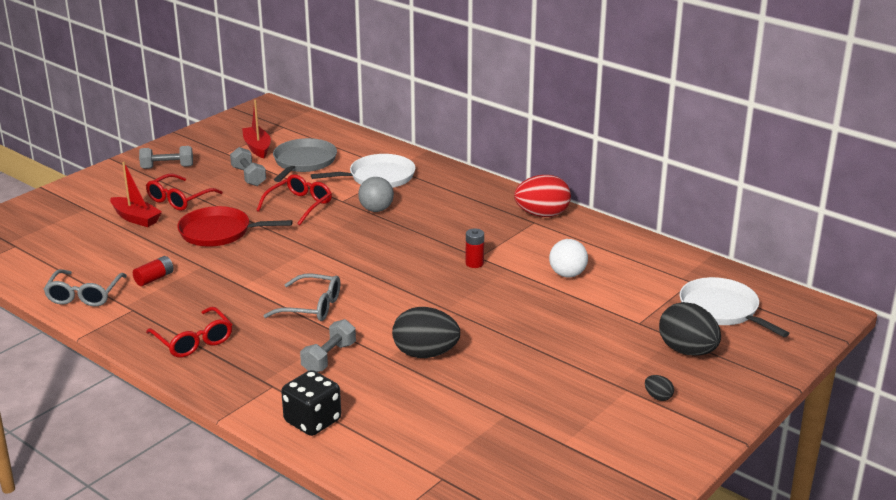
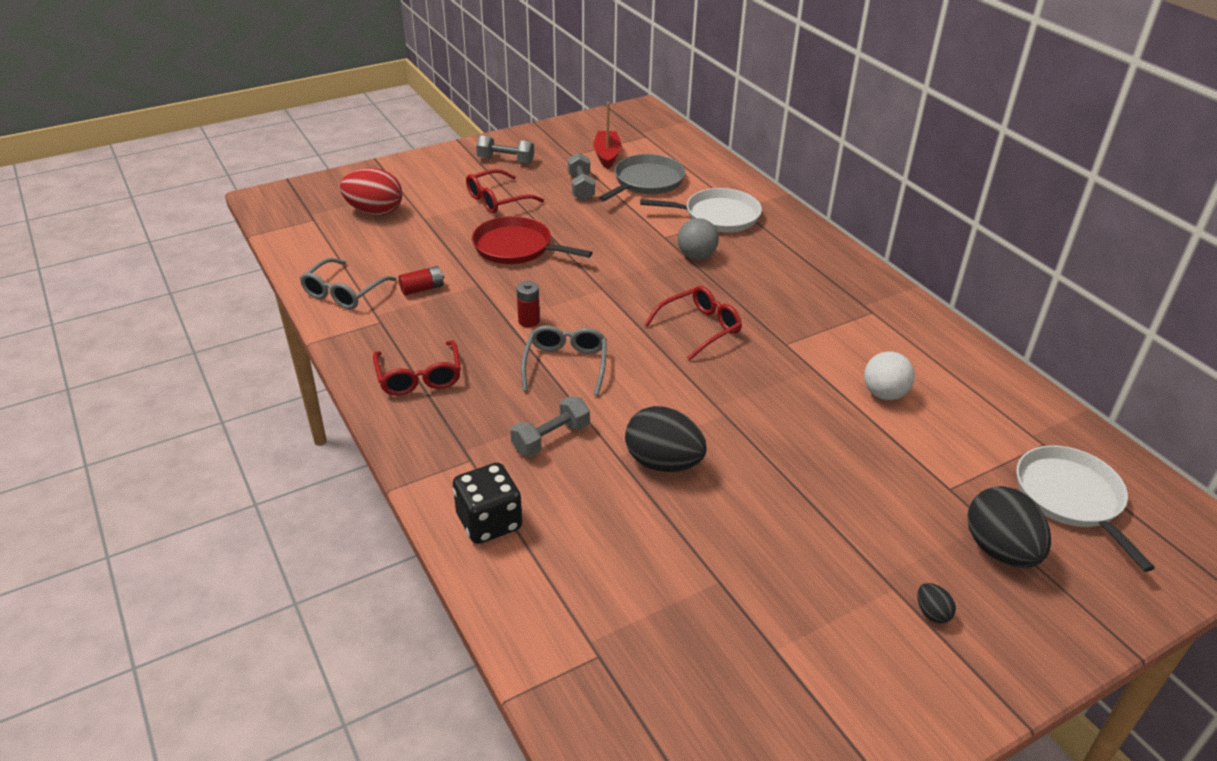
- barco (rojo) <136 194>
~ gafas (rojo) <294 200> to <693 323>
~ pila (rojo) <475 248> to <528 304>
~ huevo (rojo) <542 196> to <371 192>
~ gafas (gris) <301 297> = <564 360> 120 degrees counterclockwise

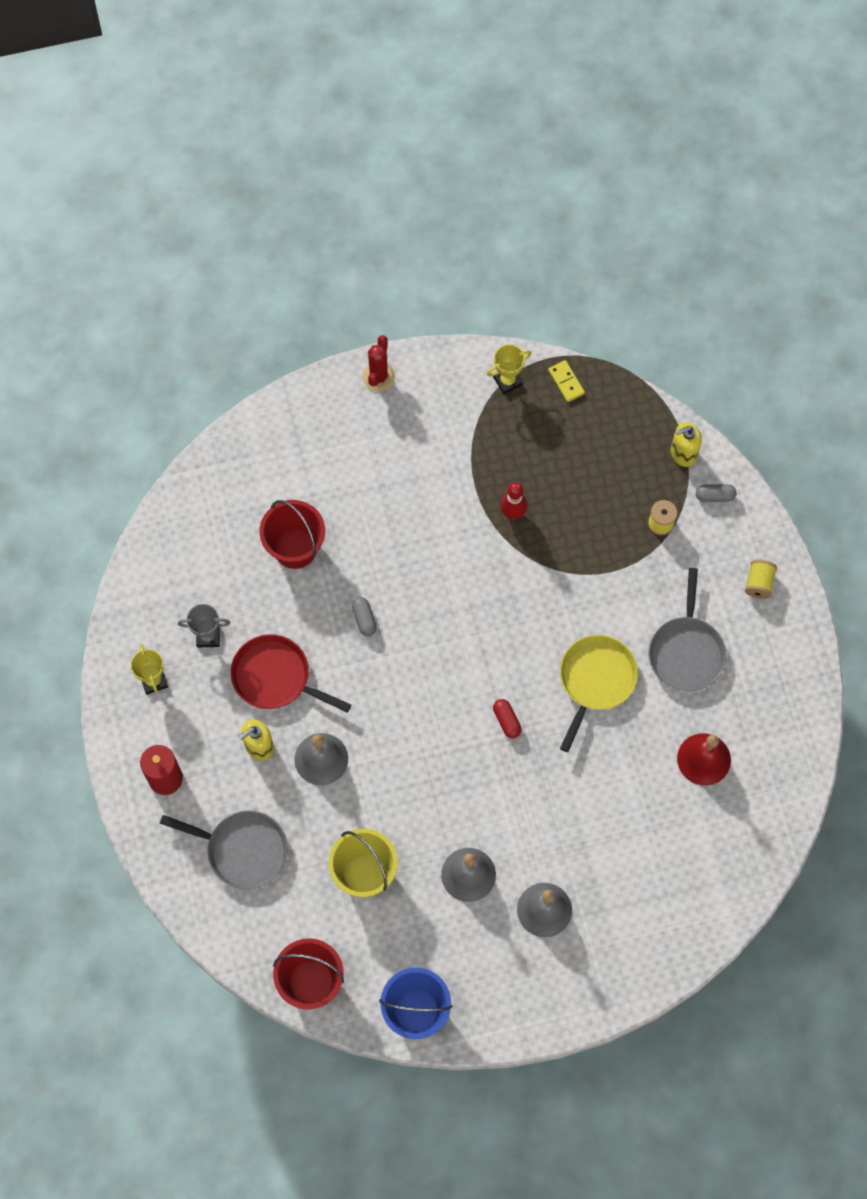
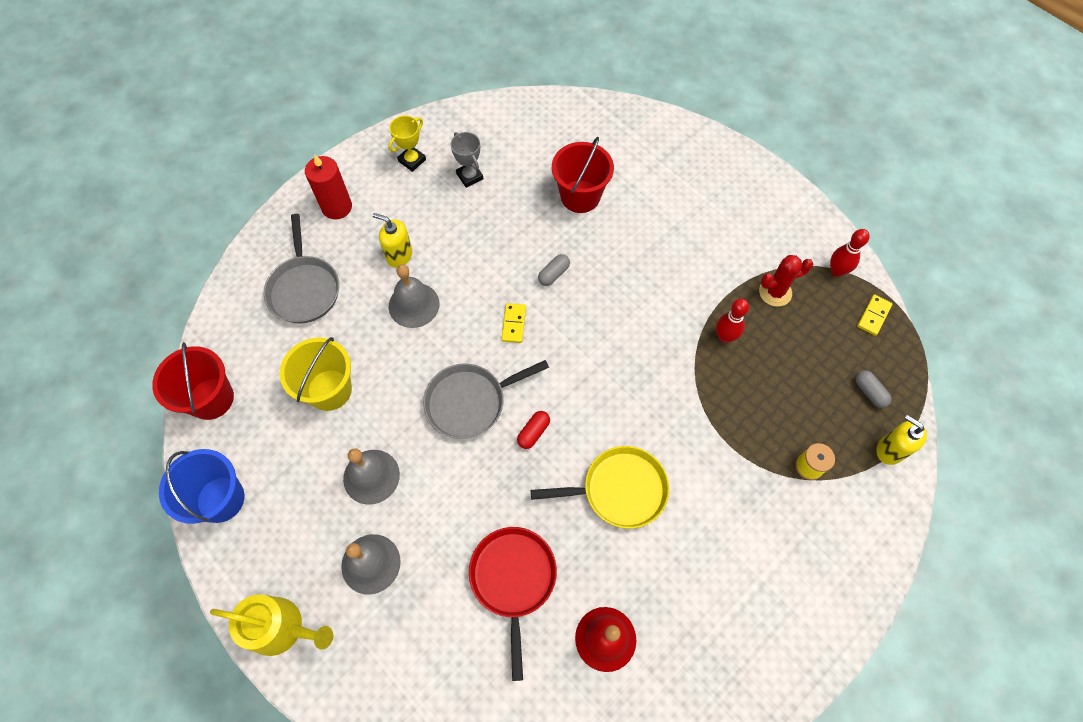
- carrete (amarillo) <761 579>
+ regadera (amarillo) <271 625>
+ ficha de dominó (amarillo) <513 323>
~ sartén (rojo) <291 673> to <513 604>
~ cactus (rojo) <378 363> to <786 281>
~ sartén (gris) <687 629> to <486 399>
~ cápsula (gris) <716 493> to <873 389>
~ trofeo (amarillo) <509 369> to bolo (rojo) <850 253>

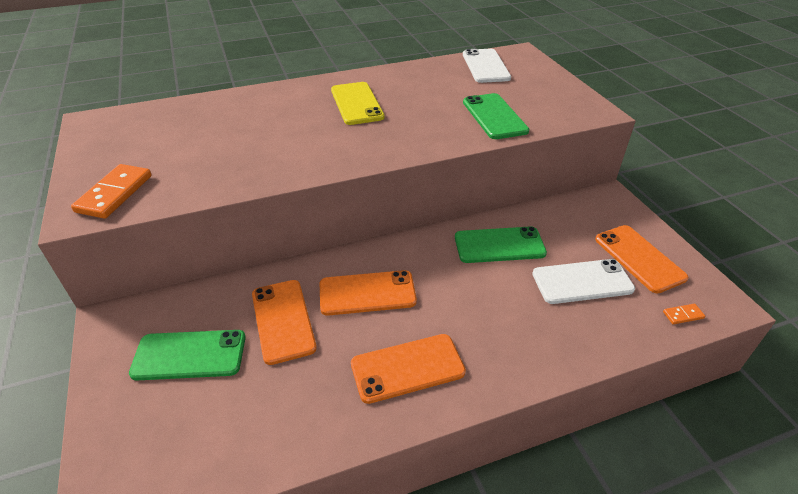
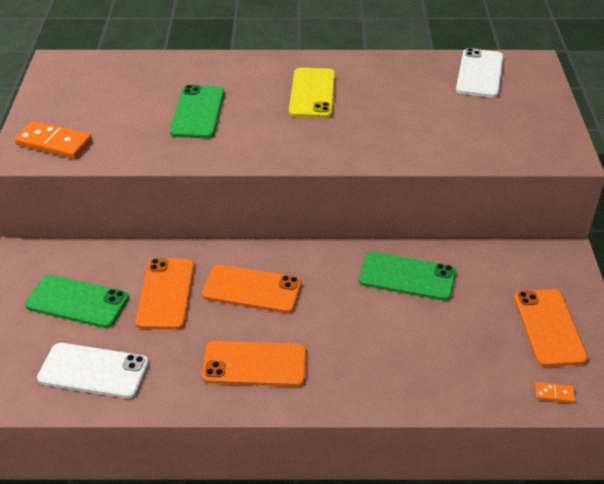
~ móvil (verde) <496 116> to <197 111>
~ móvil (blanco) <583 281> to <93 370>
~ ficha de dominó (naranja) <111 191> = <53 140> 75 degrees clockwise

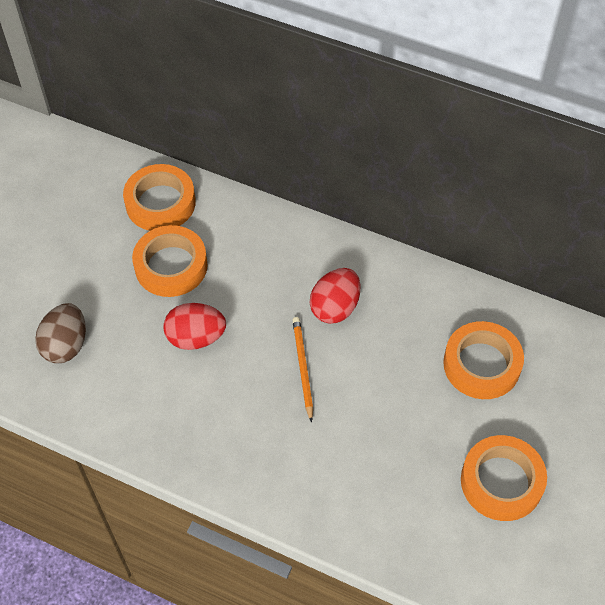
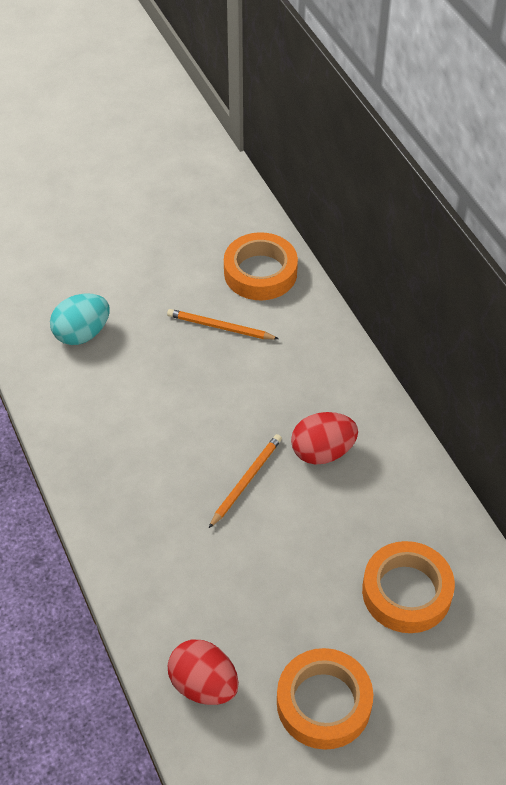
~ huevo (rojo) <194 326> to <203 672>
~ cinta adhesiva (naranja) <170 261> to lápiz (naranja) <223 324>
~ huevo (marrón) <60 333> to huevo (turquesa) <80 319>

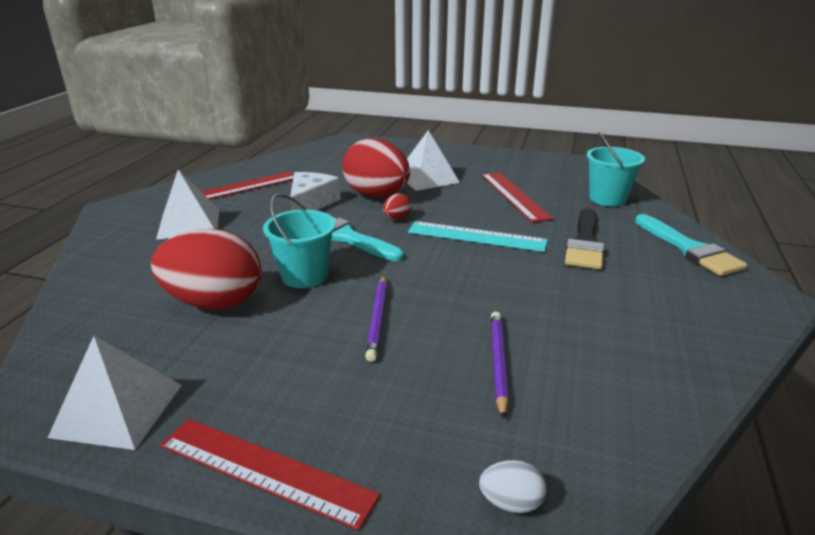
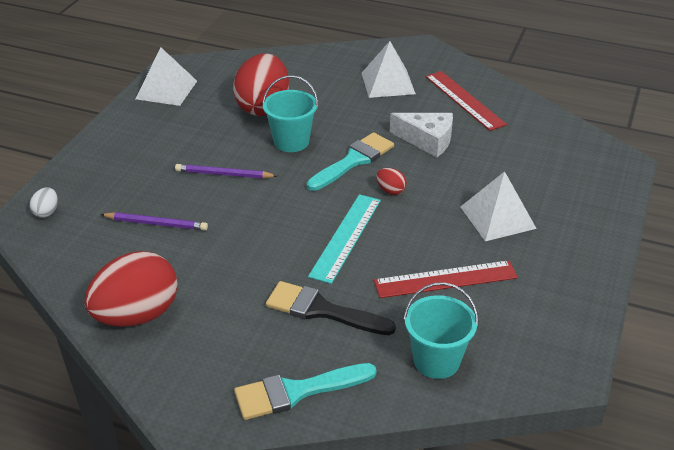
- regla (rojo) <270 475>
~ huevo (rojo) <376 167> to <131 289>

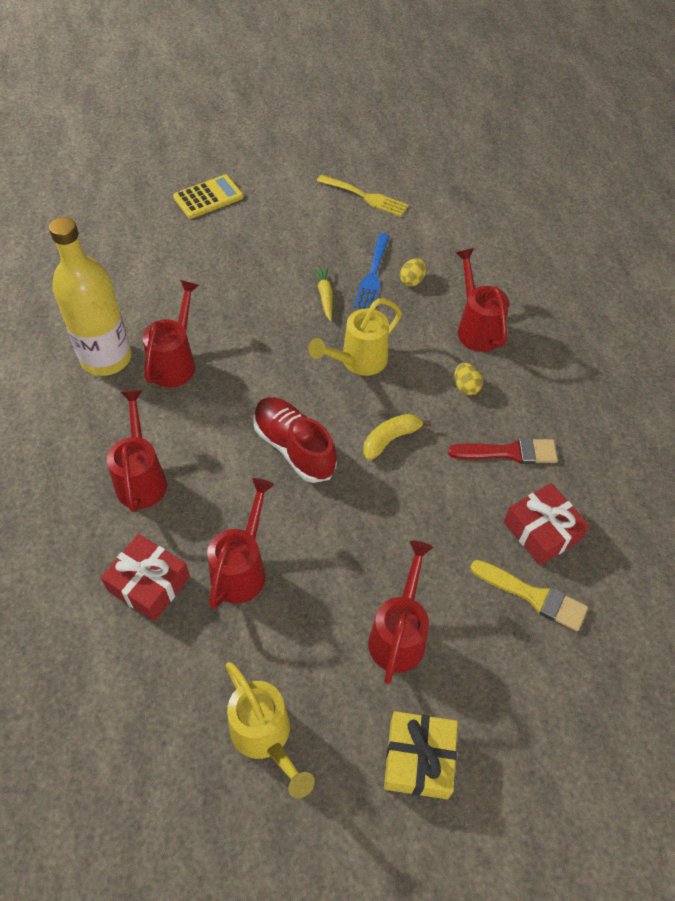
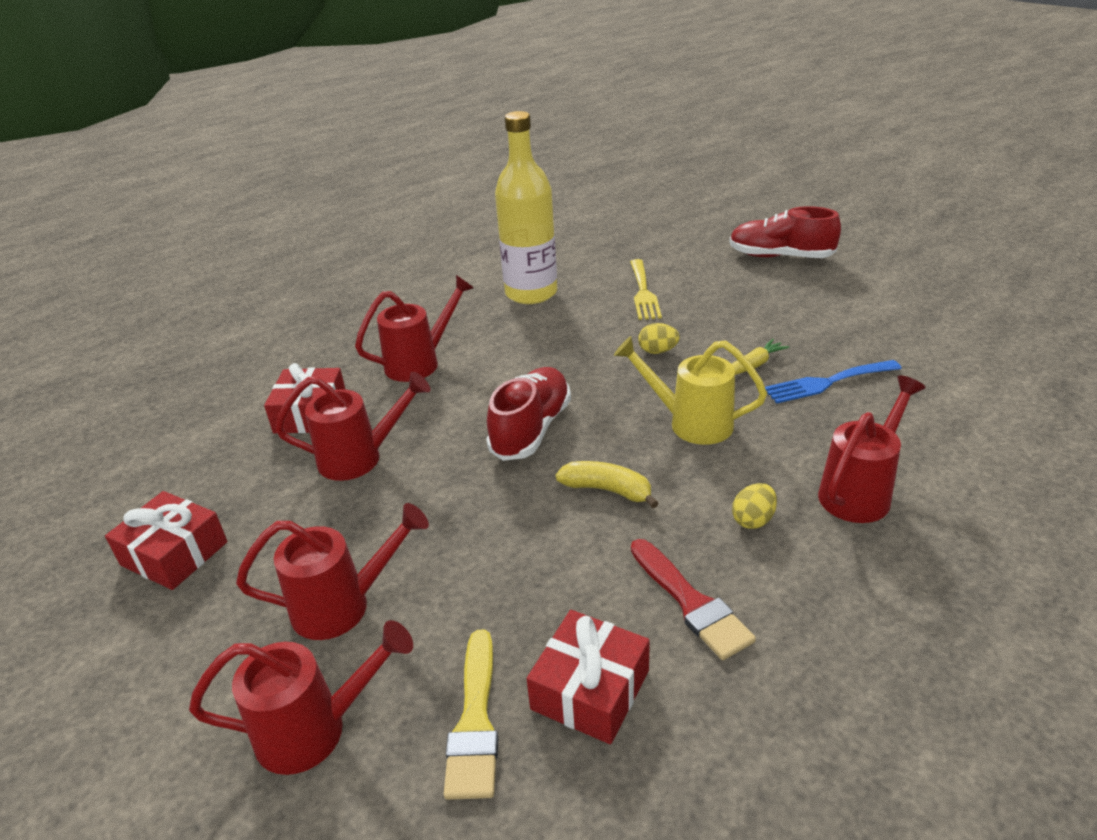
- regalo (amarillo) <421 755>
~ regadera (rojo) <170 333> to <301 697>
~ tenedor (amarillo) <363 196> to <646 289>
~ huevo (amarillo) <413 272> to <659 338>
~ calculadora (amarillo) <208 196> to zapato (rojo) <785 232>
~ regadera (amarillo) <270 730> to regalo (rojo) <166 540>

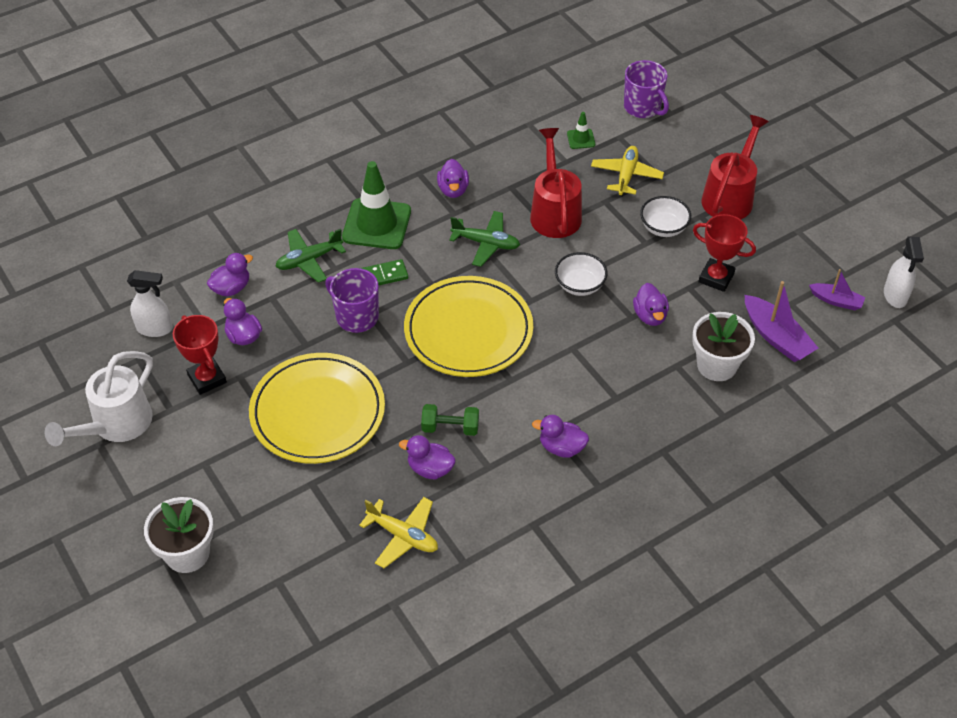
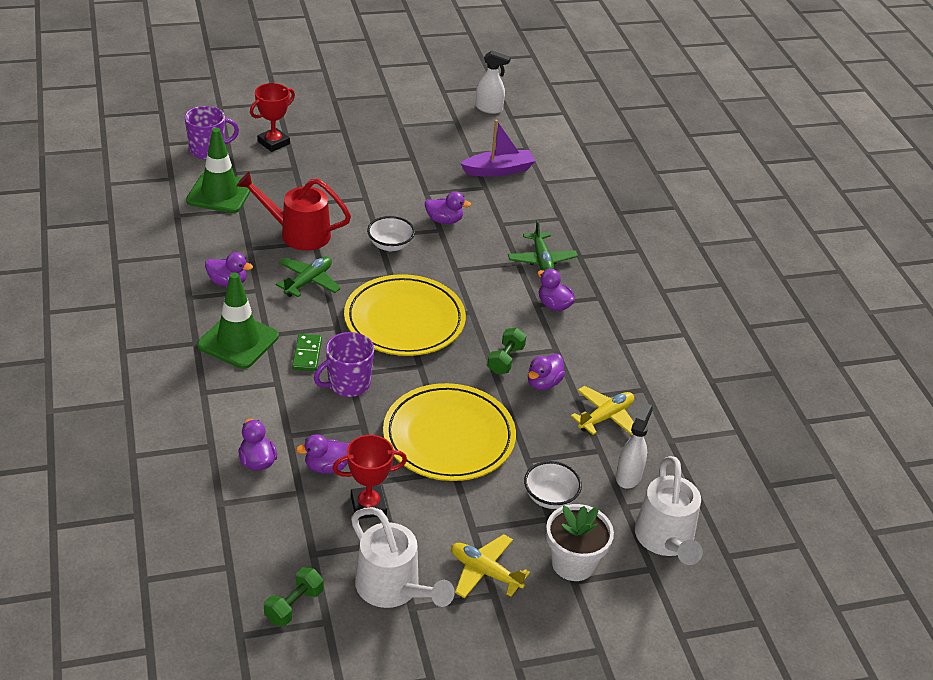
- maceta (blanco) <723 346>
- regadera (rojo) <735 167>
- barco (morado) <837 289>
+ mancuerna (verde) <294 596>
+ regadera (blanco) <669 510>
~ pulverizador (blanco) <150 303> to <634 446>
~ avión (verde) <310 256> to <543 245>
~ avión (amarillo) <627 171> to <490 566>
~ cuenco (blanco) <665 216> to <553 485>
~ trofeo (rojo) <724 253> to <272 117>
~ pato (morado) <560 436> = <556 290> 105 degrees clockwise
~ cono de tráfico (verde) <581 130> = <219 170> x2.24

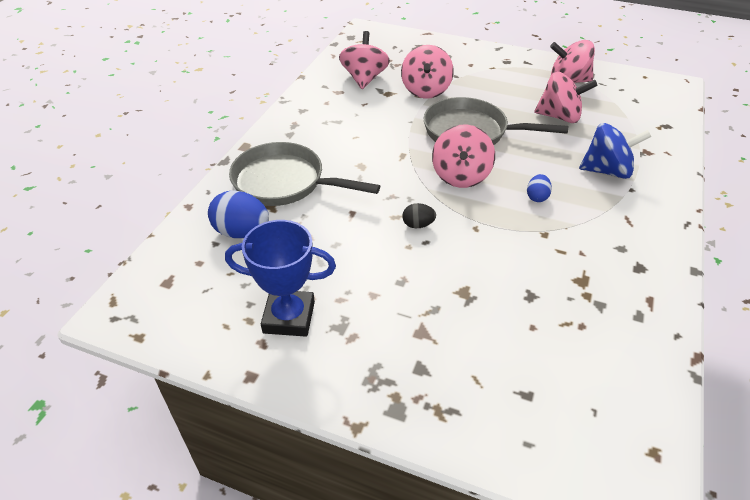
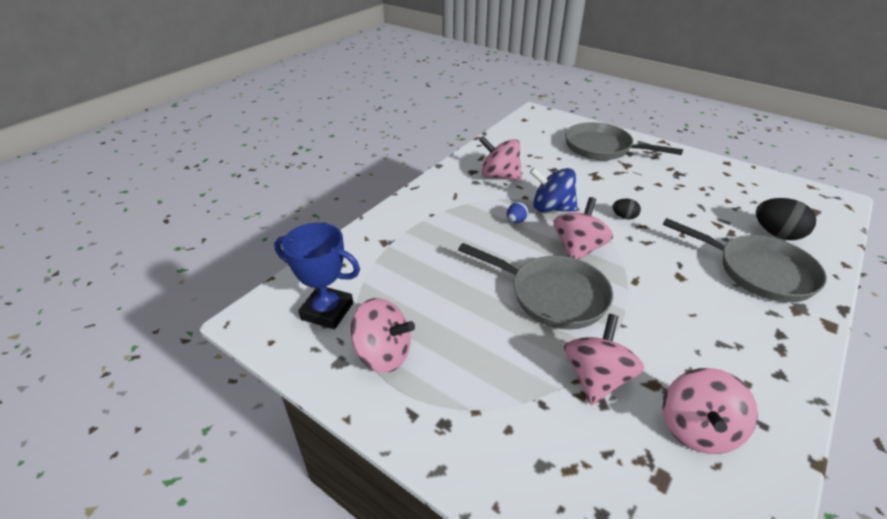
+ sartén (gris) <624 141>
~ trofeo (azul) <280 278> to <317 276>
~ peonza (rosa) <566 97> to <500 158>
~ peonza (azul) <615 151> to <554 190>
~ huevo (azul) <238 214> to huevo (negro) <786 219>

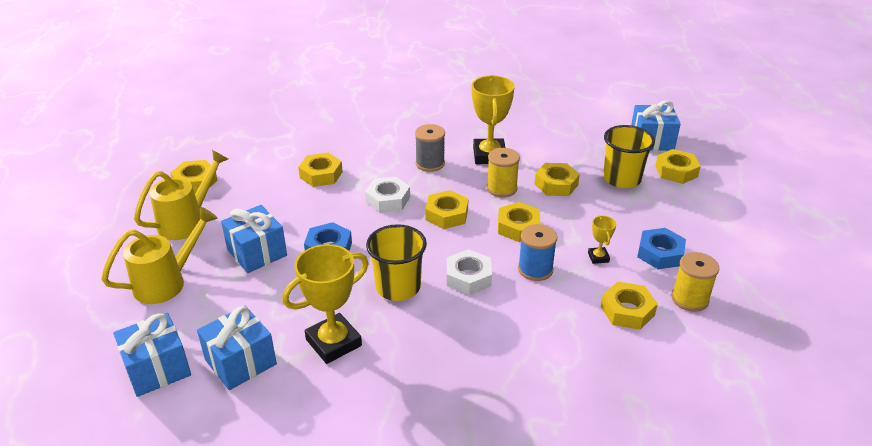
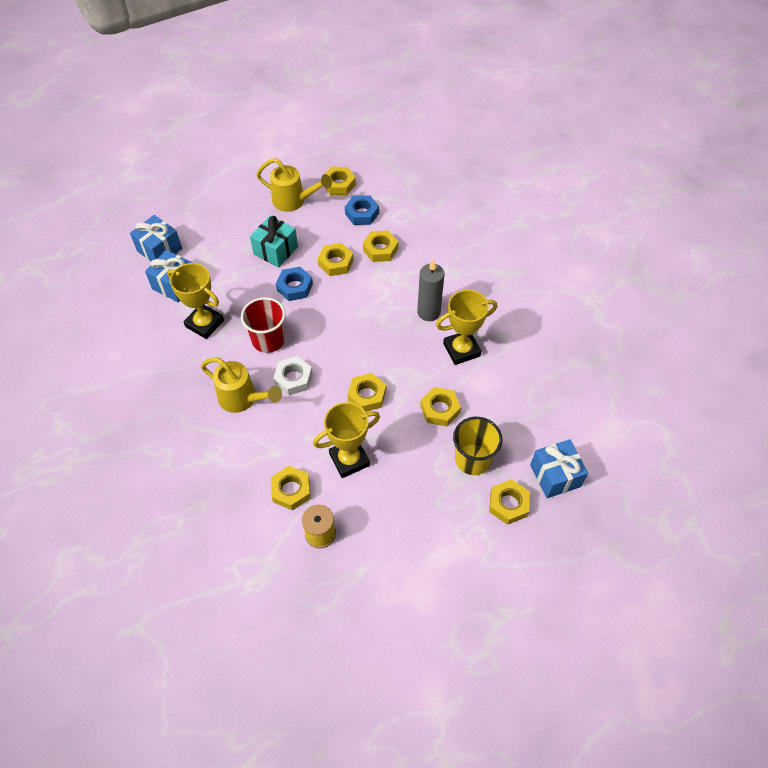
- tuerca (blanco) <387 195>
- carrete (amarillo) <503 172>
- carrete (azul) <537 252>
~ regadera (amarillo) <159 255> to <241 385>
~ tuerca (amarillo) <446 209> to <336 259>
~ tuerca (azul) <661 248> to <362 210>
~ carrete (gris) <430 148> to vela (gris) <431 290>
~ regalo (azul) <254 239> to regalo (turquesa) <274 241>
~ vaso (amarillo) <396 262> to vaso (rojo) <263 325>
~ trofeo (amarillo) <602 239> = <346 440> x2.11

